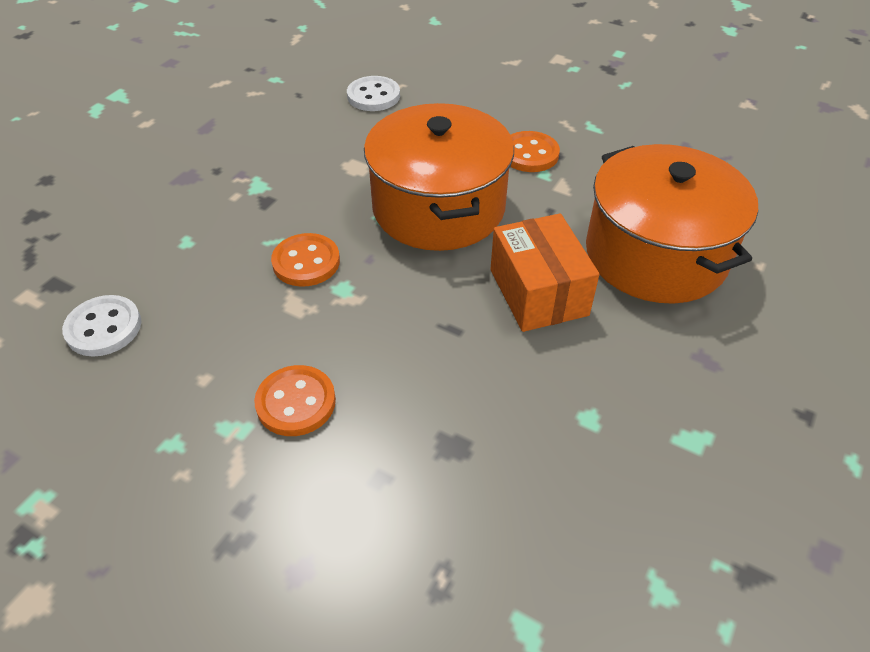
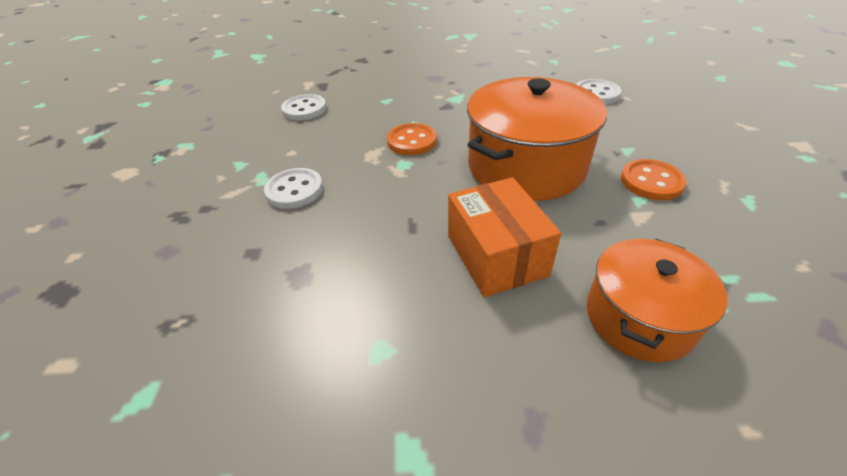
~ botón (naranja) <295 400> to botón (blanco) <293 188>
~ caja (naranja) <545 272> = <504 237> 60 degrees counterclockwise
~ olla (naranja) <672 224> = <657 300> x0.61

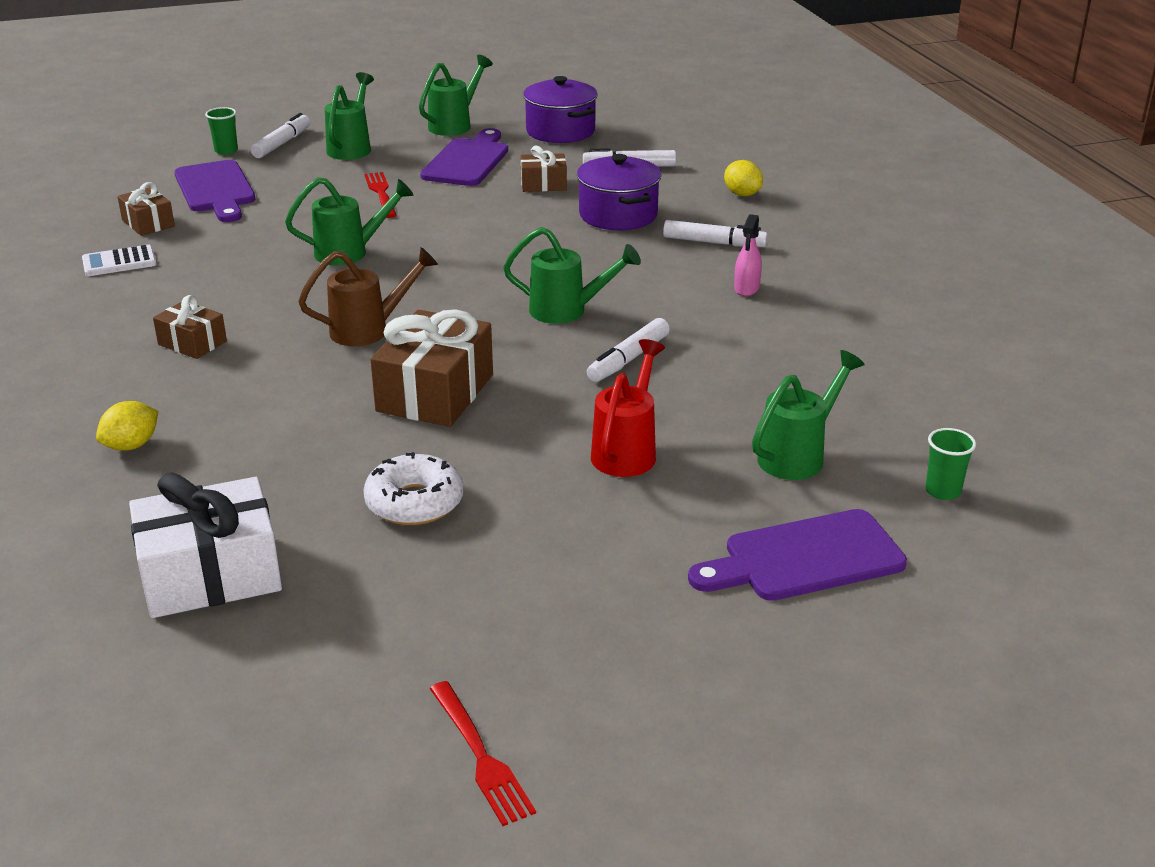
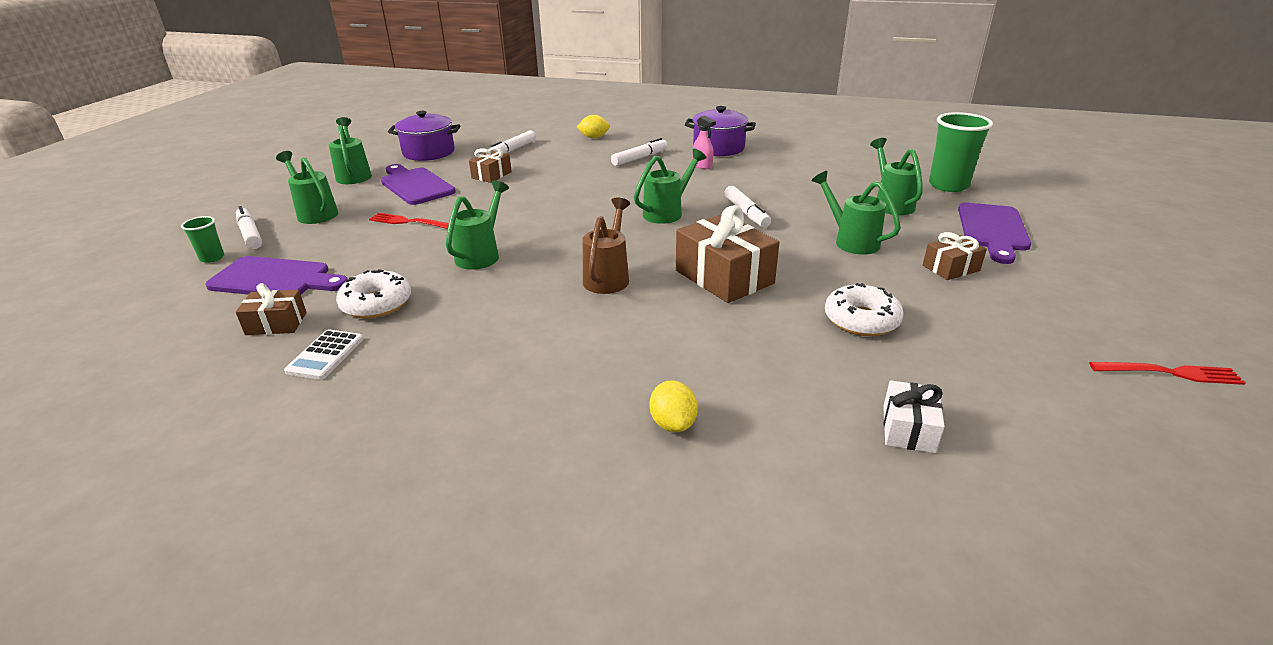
+ rosquilla (blanco) <373 293>
~ regalo (marrón) <190 327> to <955 256>
~ olla (morado) <619 192> to <720 131>
~ regadera (rojo) <628 408> to regadera (verde) <856 213>
~ regalo (blanco) <205 545> = <914 416> x0.55
~ vaso (verde) <950 464> = <961 152> x1.99

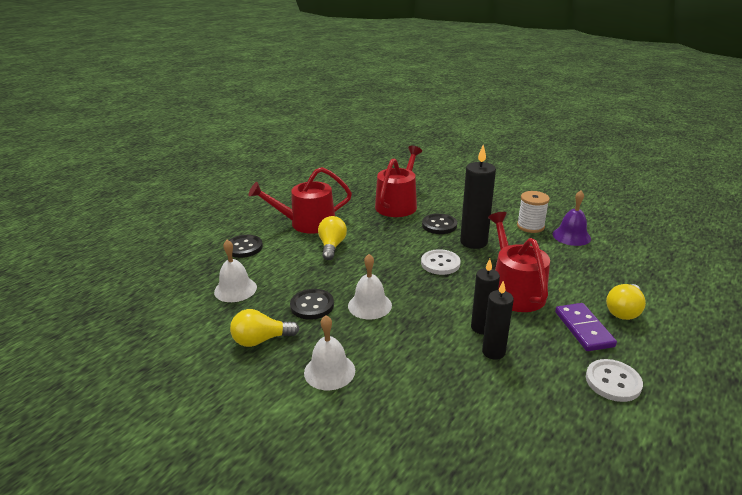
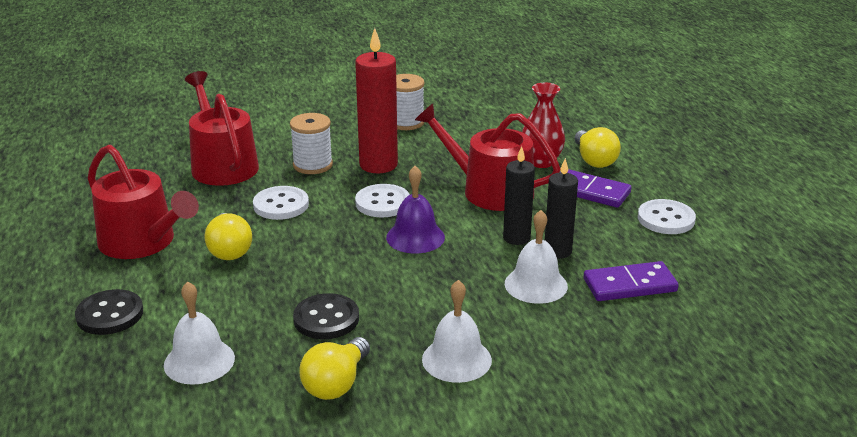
+ botón (blanco) <281 203>
+ florero (rojo) <543 125>
+ ficha de dominó (morado) <631 281>
~ campana (blanco) <370 286> to <536 257>
~ campana (morado) <572 218> to <415 209>
~ botón (negro) <439 224> to carrete (blanco) <311 143>
~ vela (negro) <478 197> to vela (rojo) <376 100>
~ regadera (rojo) <300 200> = <143 201> 75 degrees counterclockwise
~ bombilla (amarillo) <332 238> = <228 236> 150 degrees counterclockwise

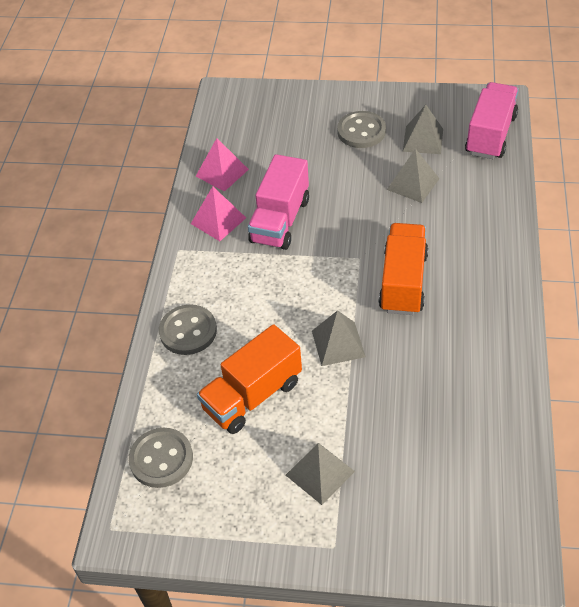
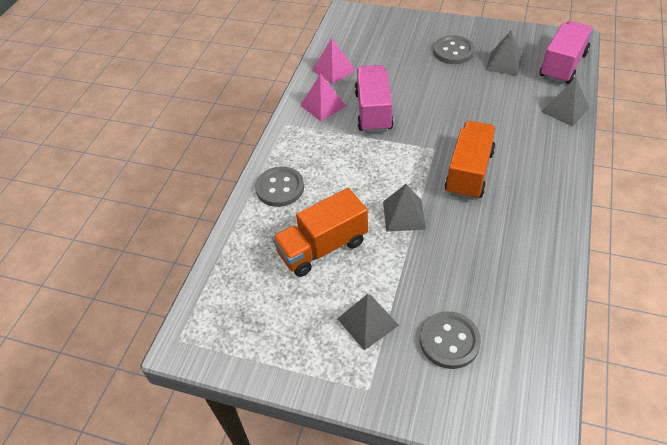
~ botón (gris) <161 458> to <450 340>
~ pirámide (gris) <413 175> to <565 101>
~ camión (rosa) <278 202> = <374 99> 150 degrees clockwise

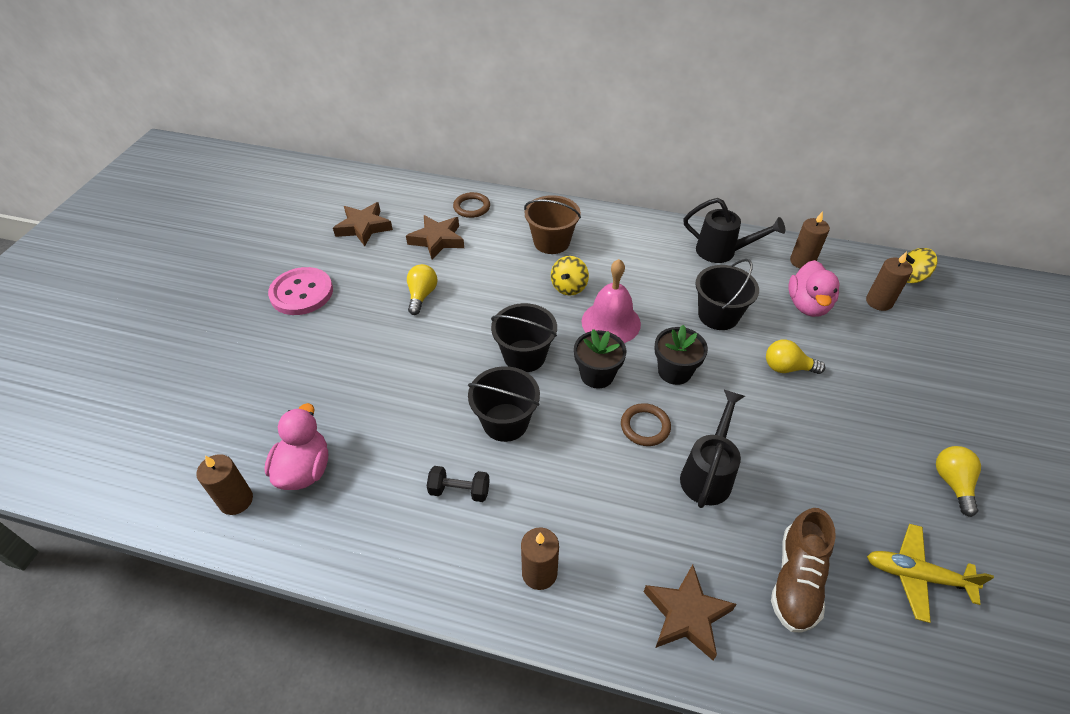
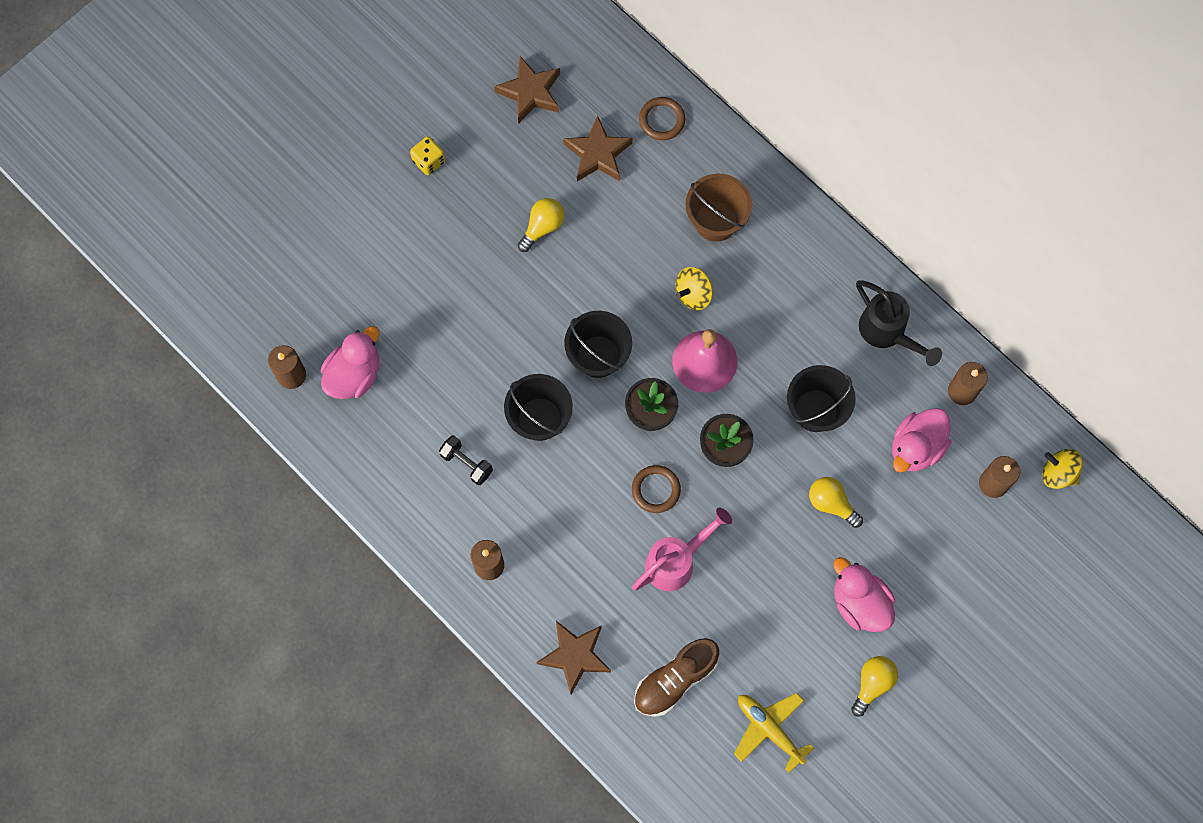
+ pato (rosa) <864 594>
~ botón (rosa) <300 291> to dado (amarillo) <427 155>
~ regadera (negro) <712 449> to regadera (rosa) <682 549>

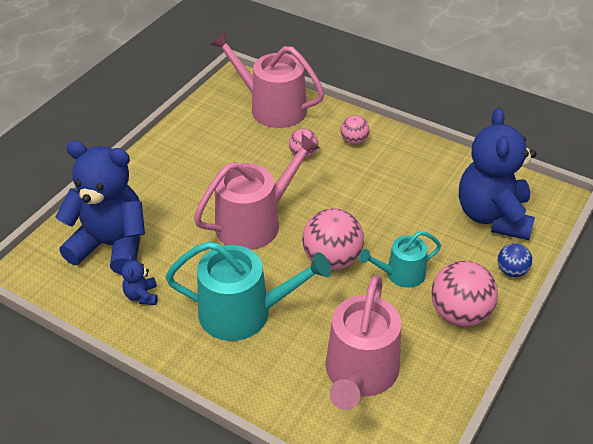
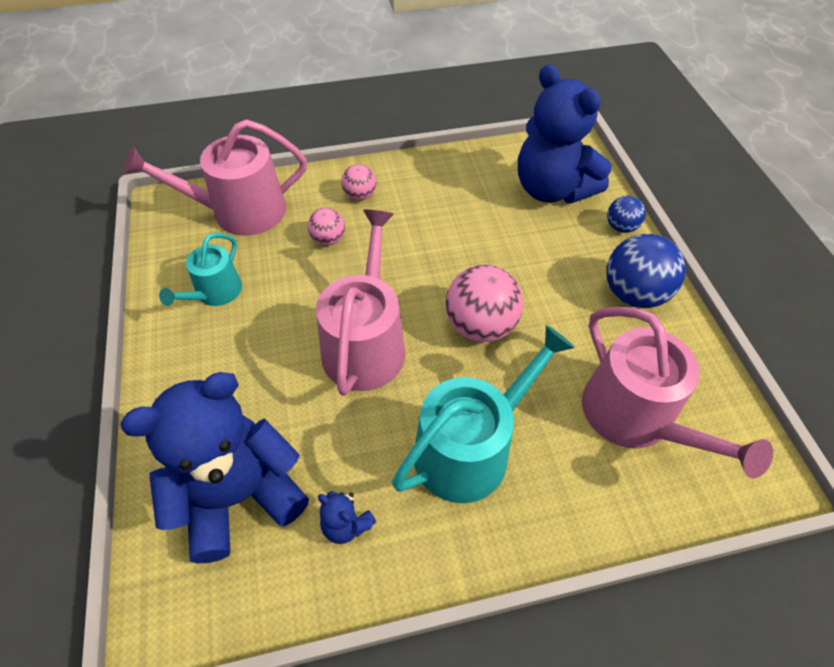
~ regadera (turquesa) <400 259> to <200 269>
~ pelota (rosa) <464 294> to pelota (azul) <646 271>

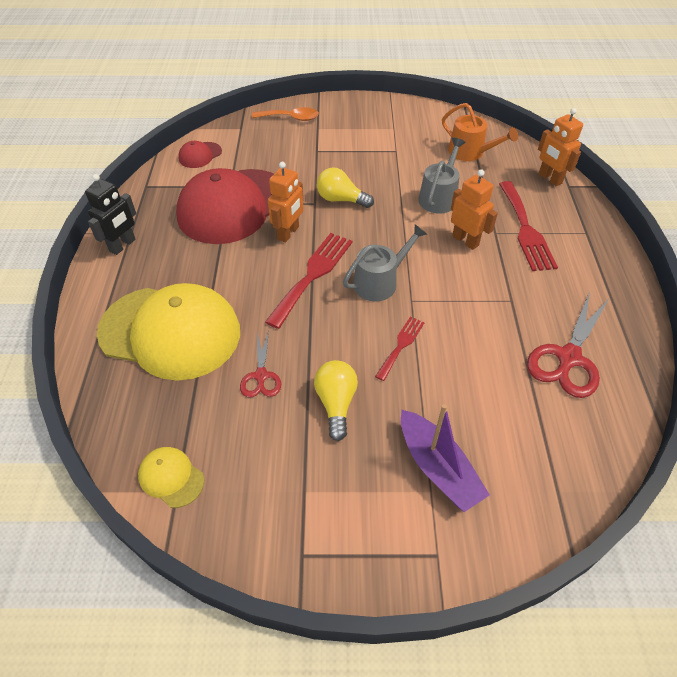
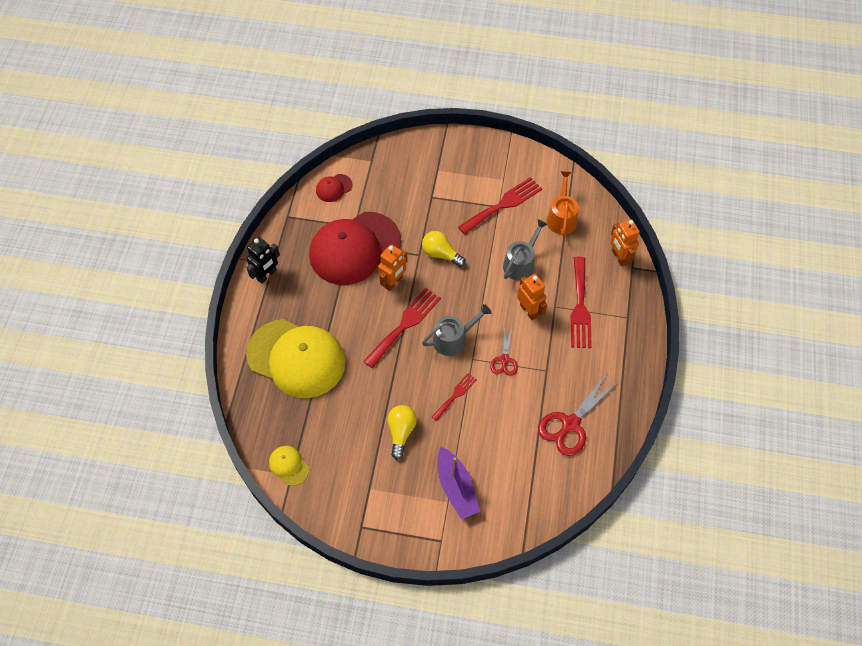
- cuchara (naranja) <285 114>
+ tenedor (rojo) <500 205>
~ tijeras (rojo) <260 364> to <504 351>
~ regadera (naranja) <480 132> = <563 203> 135 degrees counterclockwise

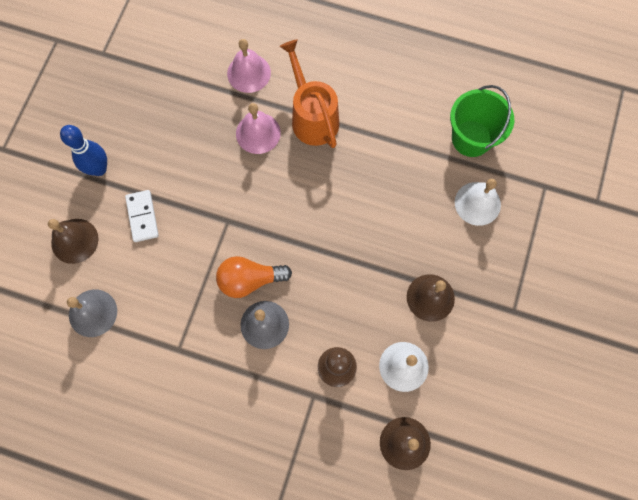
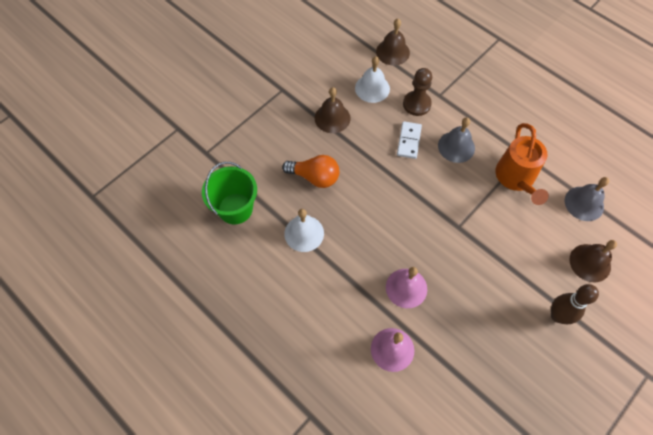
~ ficha de dominó (blanco) <142 216> to <409 140>
~ bombilla (naranja) <254 277> to <310 171>
~ regadera (naranja) <309 94> to <522 164>
~ campana (blanco) <478 202> to <304 230>
~ bolo (azul) <83 150> to bolo (marrón) <575 304>

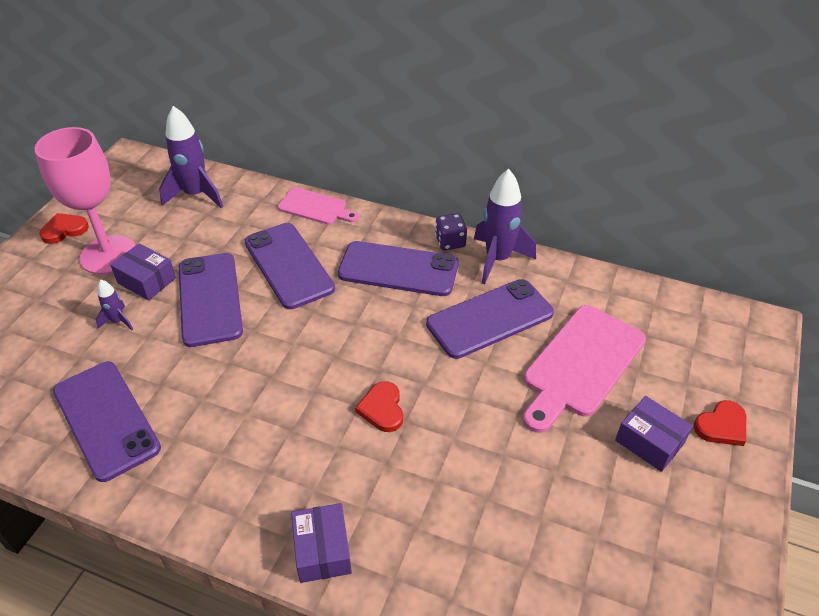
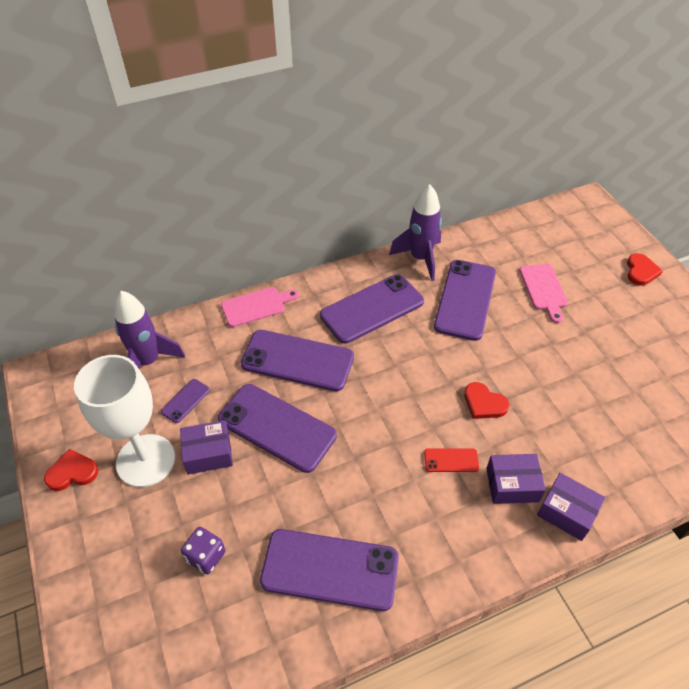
- cohete (morado) <114 305>
+ móvil (morado) <185 401>
+ móvil (rojo) <451 460>
~ dado (morado) <451 231> to <203 550>
~ caja (morado) <654 434> to <516 479>
~ copa (rosa) <85 201> to copa (blanco) <124 421>
~ corazón (rojo) <64 228> = <71 470> 60 degrees clockwise
~ tabla de cortar (rosa) <584 369> = <543 293> x0.59

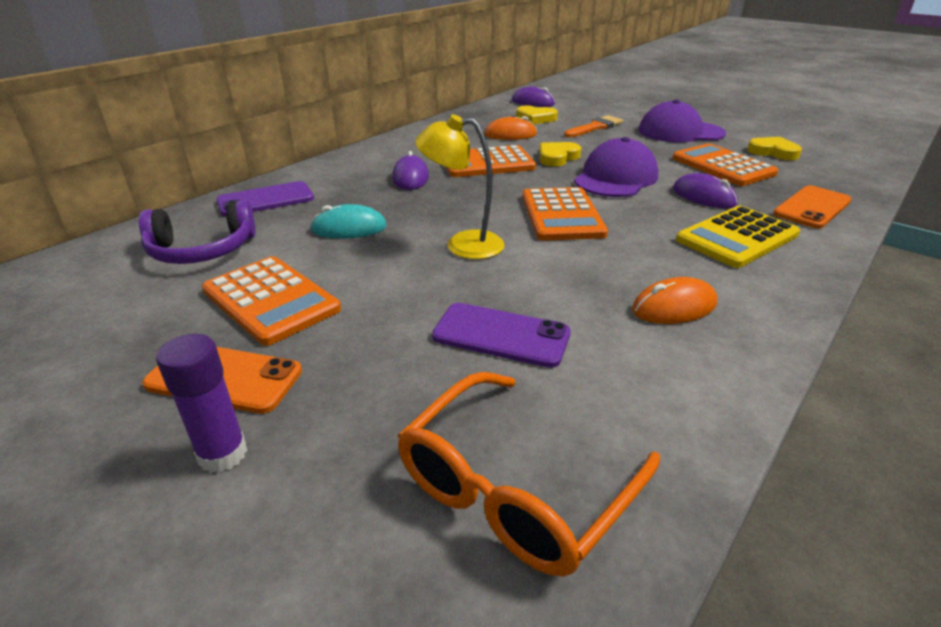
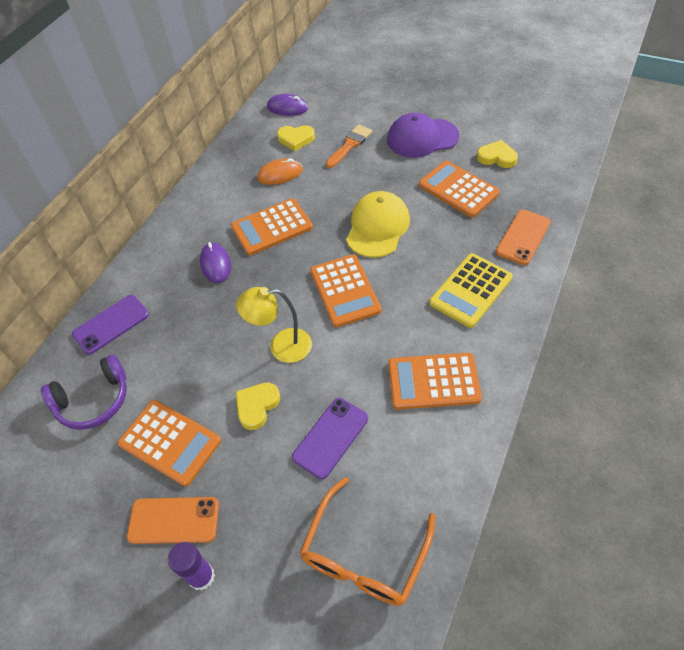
- ratón (turquesa) <348 221>
- ratón (morado) <705 190>
~ corazón (amarillo) <560 154> to <258 406>
~ ratón (naranja) <674 300> to calculadora (naranja) <435 381>
~ gorra (morado) <616 167> to gorra (amarillo) <378 224>
~ móvil (morado) <501 335> = <330 438> 60 degrees counterclockwise

